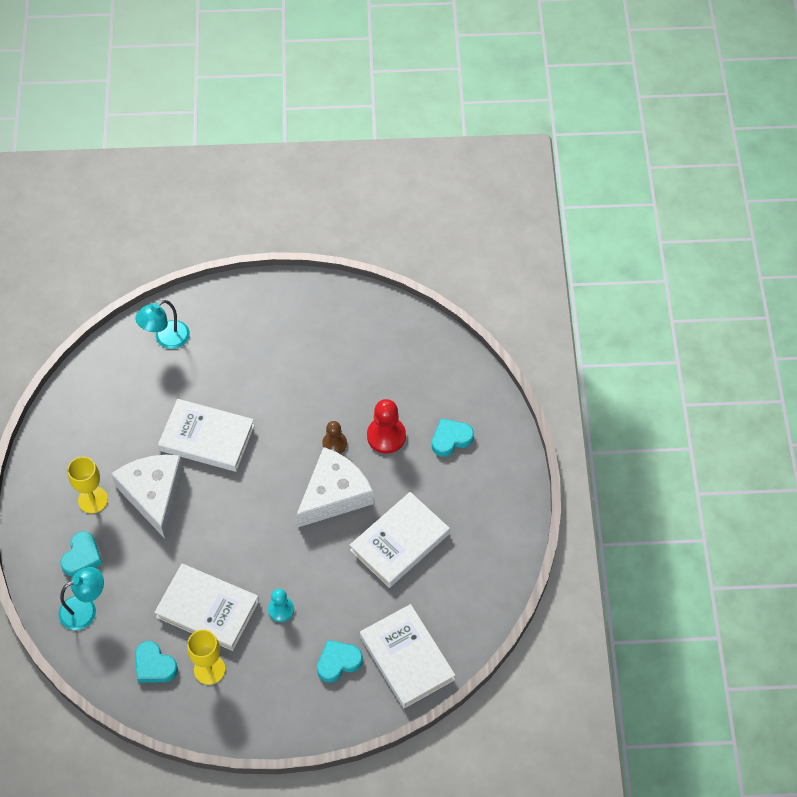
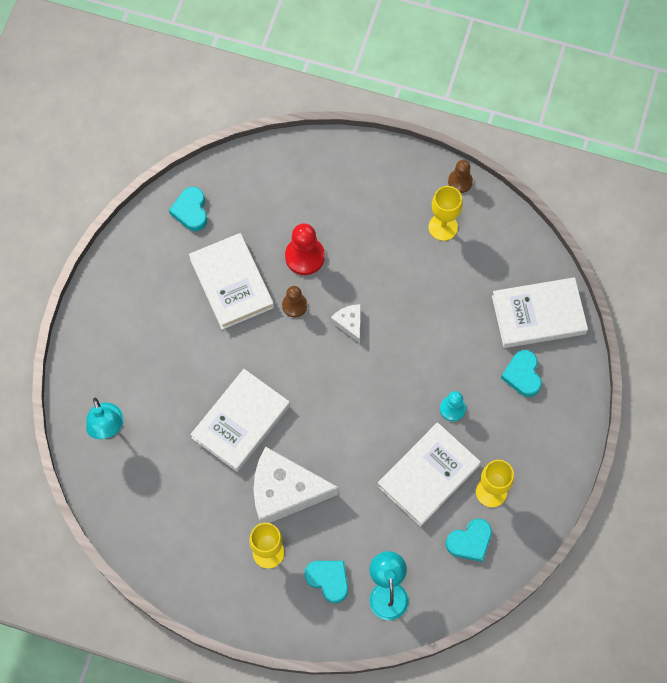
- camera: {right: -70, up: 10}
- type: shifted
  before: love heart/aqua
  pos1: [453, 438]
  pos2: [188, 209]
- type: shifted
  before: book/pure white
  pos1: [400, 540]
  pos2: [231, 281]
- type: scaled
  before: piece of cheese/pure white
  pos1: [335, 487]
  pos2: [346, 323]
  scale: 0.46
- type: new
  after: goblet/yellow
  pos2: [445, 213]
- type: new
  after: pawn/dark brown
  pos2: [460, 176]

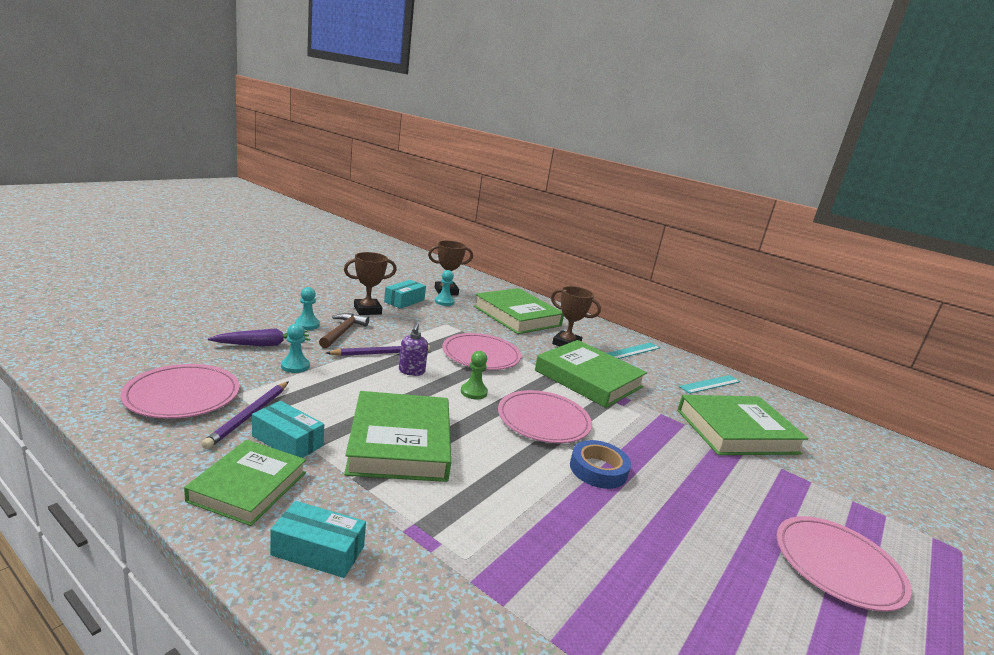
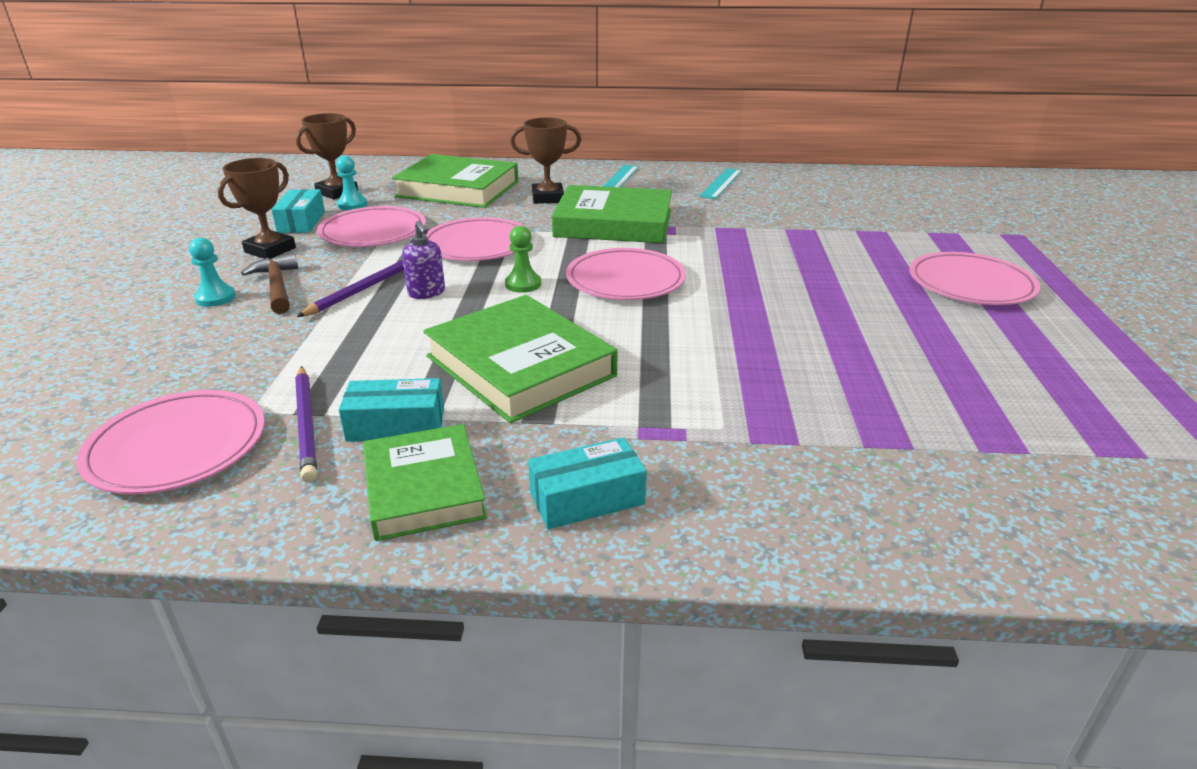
- camera: {right: -30, up: 10}
- type: new
  after: plate/pink
  pos2: [371, 226]
- type: gone
  before: carrot/royal purple
  pos1: [259, 337]
- type: gone
  before: pawn/aqua
  pos1: [295, 348]
- type: gone
  before: tape/cobalt
  pos1: [600, 464]
- type: gone
  before: book/green
  pos1: [743, 425]

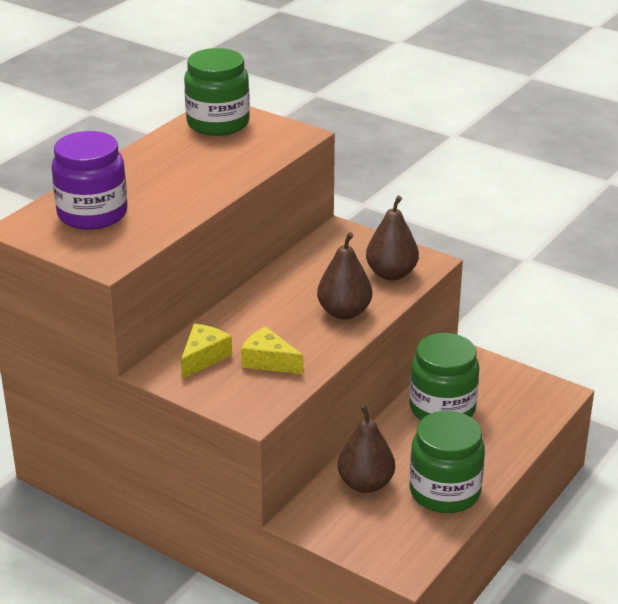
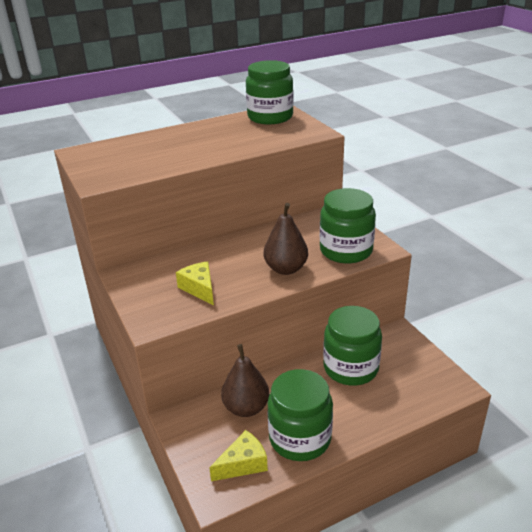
- camera: {right: 30, up: 0}
- type: shifted
  before: piece of cheese/yellow
  pos1: [206, 351]
  pos2: [238, 455]
- type: swapped
  before: pear/dark brown
  after: jam jar/green
  pos1: [392, 238]
  pos2: [348, 226]
- type: gone
  before: jam jar/royal purple
  pos1: [89, 180]

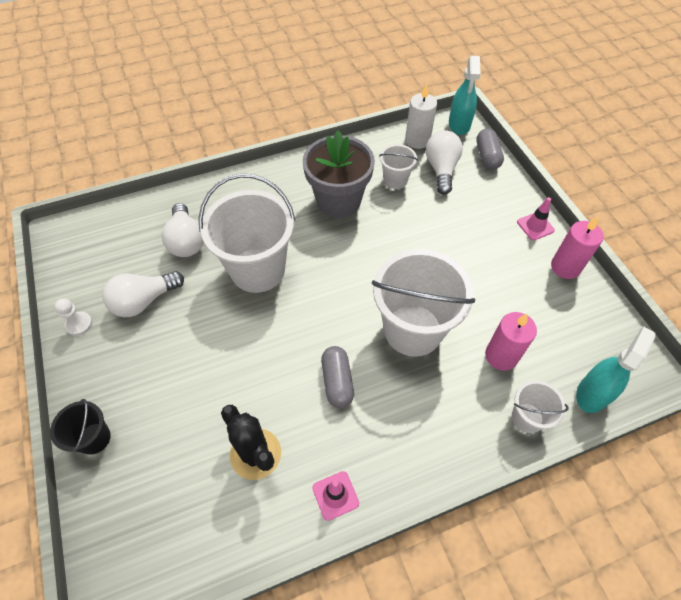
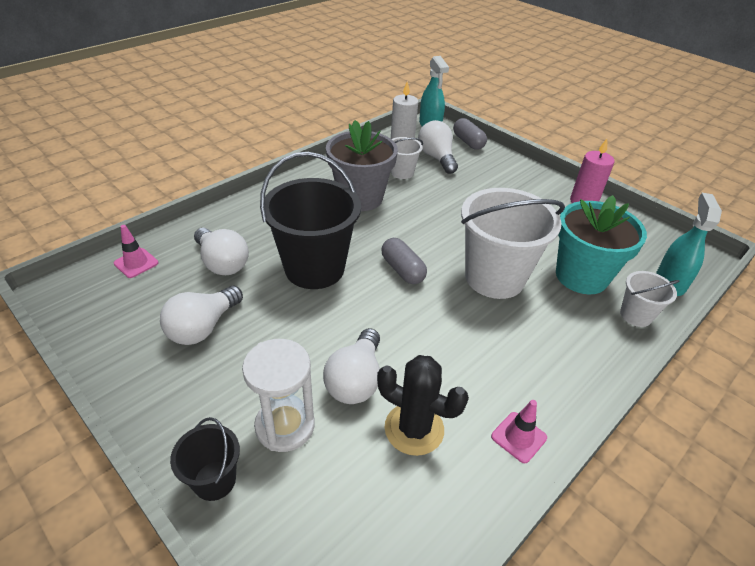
- camera: {right: -25, up: -15}
- type: shifted
  before: traffic cone/pink
  pos1: [536, 218]
  pos2: [136, 251]
- type: new
  after: sand timer/pure white
  pos2: [278, 395]
- type: repainted
  before: pail/pure white
  after: pail/ebony
  pos1: [246, 233]
  pos2: [310, 220]
- type: new
  after: lightbulb/pure white
  pos2: [351, 366]
- type: shifted
  before: capsule/gray
  pos1: [337, 377]
  pos2: [404, 261]
- type: swapped
  before: candle/pink
  after: flower pot/aqua
  pos1: [511, 341]
  pos2: [601, 244]
- type: gone
  before: pawn/pure white
  pos1: [73, 317]

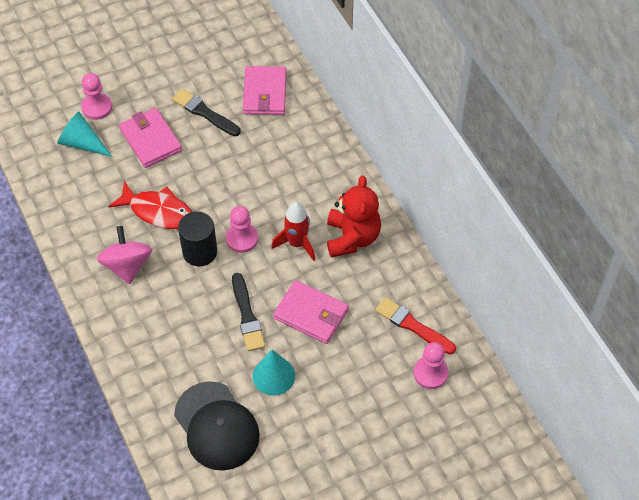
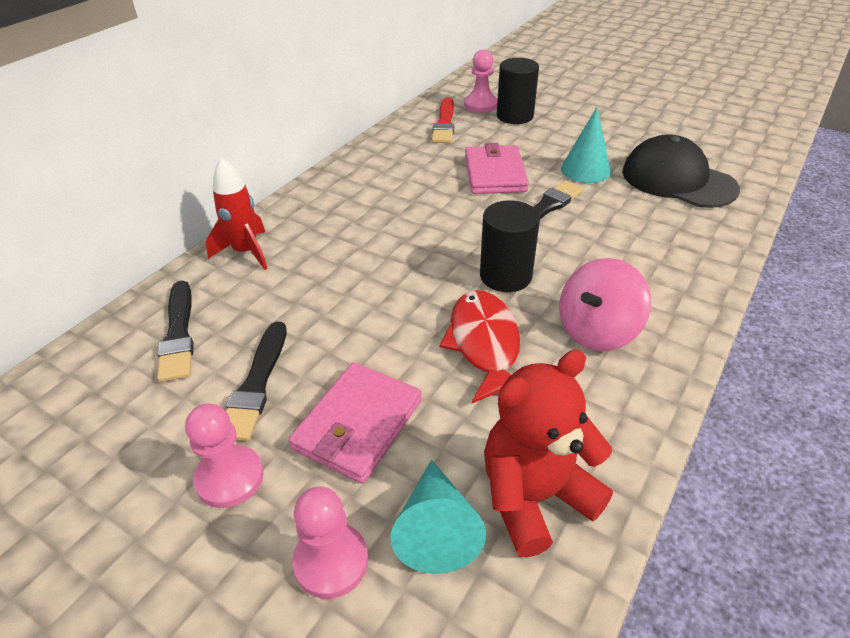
- camera: {right: -120, up: -15}
- type: swapped
  before: billfold/pink
  after: paint brush/ebony
  pos1: [264, 90]
  pos2: [175, 331]
- type: shifted
  before: pawn/pink
  pos1: [242, 229]
  pos2: [224, 456]
- type: shifted
  before: rocket/crimson
  pos1: [293, 231]
  pos2: [237, 214]
- type: shifted
  before: teddy/crimson
  pos1: [354, 217]
  pos2: [548, 454]
- type: new
  after: solid cylinder/ebony
  pos2: [518, 91]
- type: rotated
  before: cap/ebony
  pos1: [217, 426]
  pos2: [681, 171]
  turn: -75

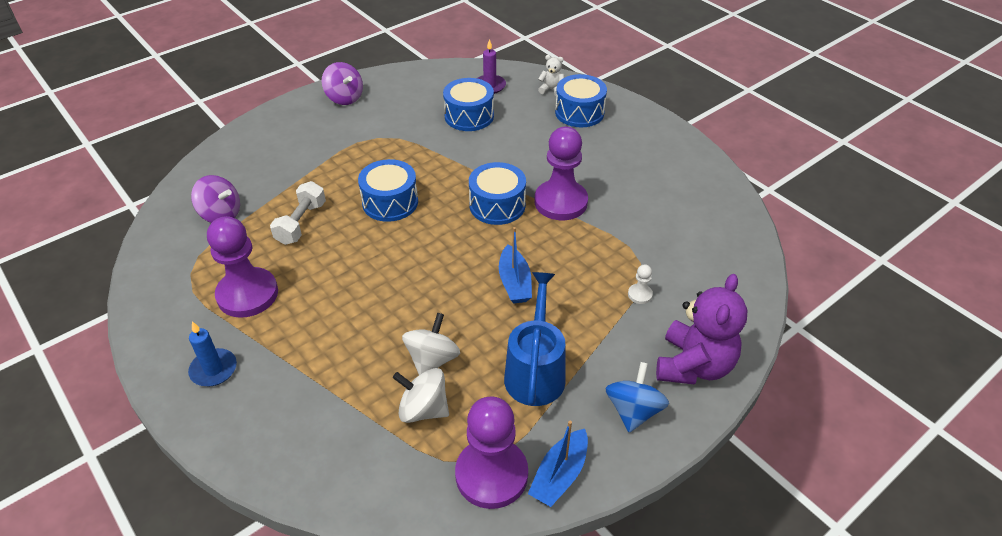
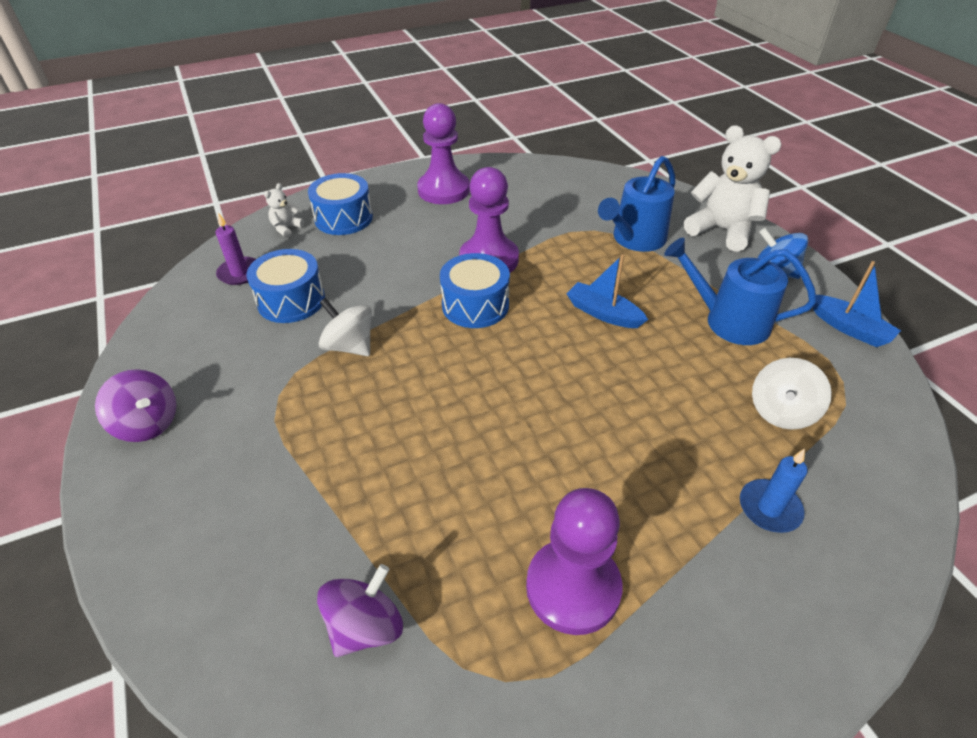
- camera: {right: -75, up: 0}
- type: rotated
  before: whirligig/royal purple
  pos1: [342, 83]
  pos2: [136, 405]
  turn: 60
- type: shifted
  before: whirligig/pure white
  pos1: [431, 344]
  pos2: [345, 327]
- type: shifted
  before: pawn/royal purple
  pos1: [491, 453]
  pos2: [443, 153]
- type: rotated
  before: sailboat/cobalt
  pos1: [515, 265]
  pos2: [607, 291]
  turn: -150
- type: swapped
  before: pawn/pure white
  after: watering pot/cobalt
  pos1: [640, 284]
  pos2: [637, 204]
- type: repainted
  before: teddy/royal purple
  after: teddy/pure white
  pos1: [701, 329]
  pos2: [733, 189]
- type: shifted
  before: candle/cobalt
  pos1: [212, 353]
  pos2: [774, 490]
- type: gone
  before: hand weight/pure white
  pos1: [298, 213]
- type: gone
  before: snare drum/cobalt
  pos1: [388, 190]

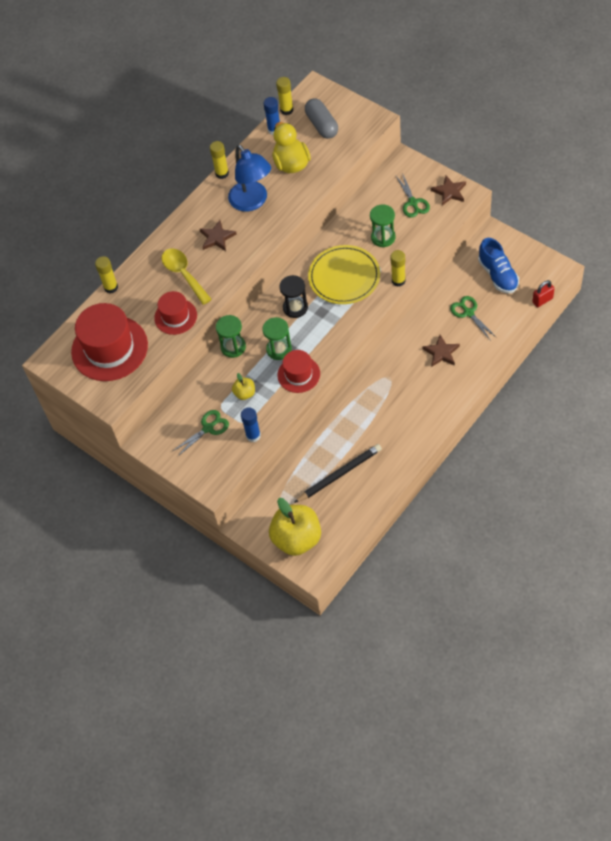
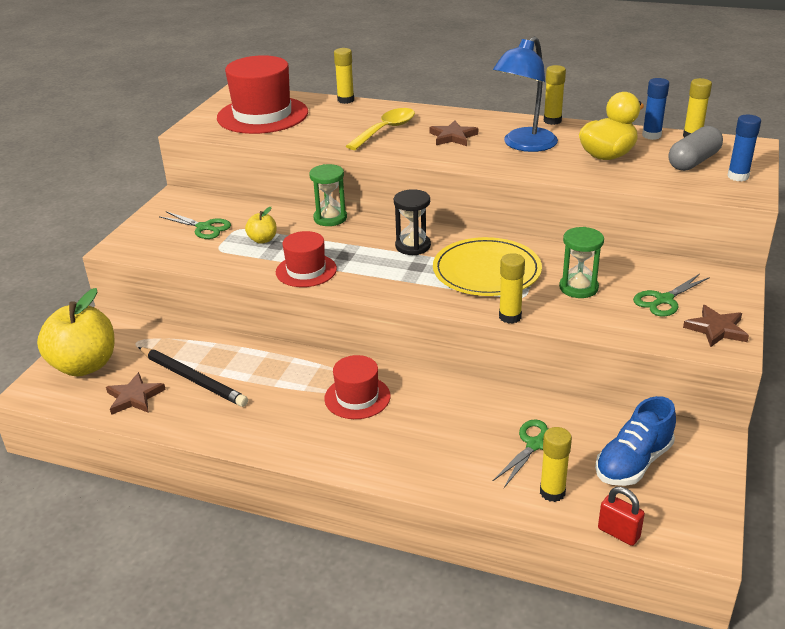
- camera: {right: 65, up: -25}
- type: shifted
  before: star/dark brown
  pos1: [441, 351]
  pos2: [136, 393]
- type: shifted
  before: hat/crimson
  pos1: [175, 313]
  pos2: [357, 387]
- type: new
  after: stick of glue/yellow
  pos2: [556, 464]
- type: shifted
  before: stick of glue/cobalt
  pos1: [251, 424]
  pos2: [744, 148]
- type: gone
  before: sand timer/green
  pos1: [277, 338]

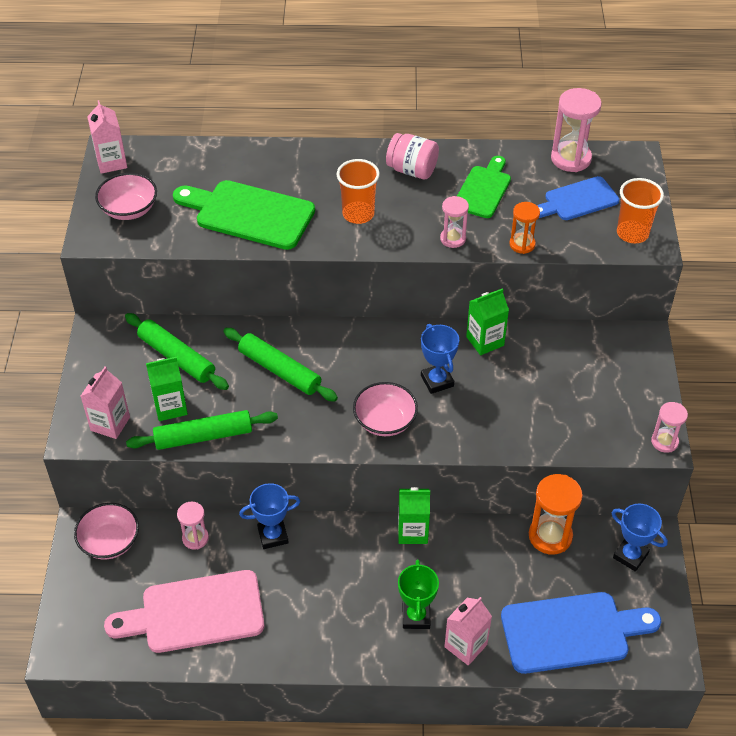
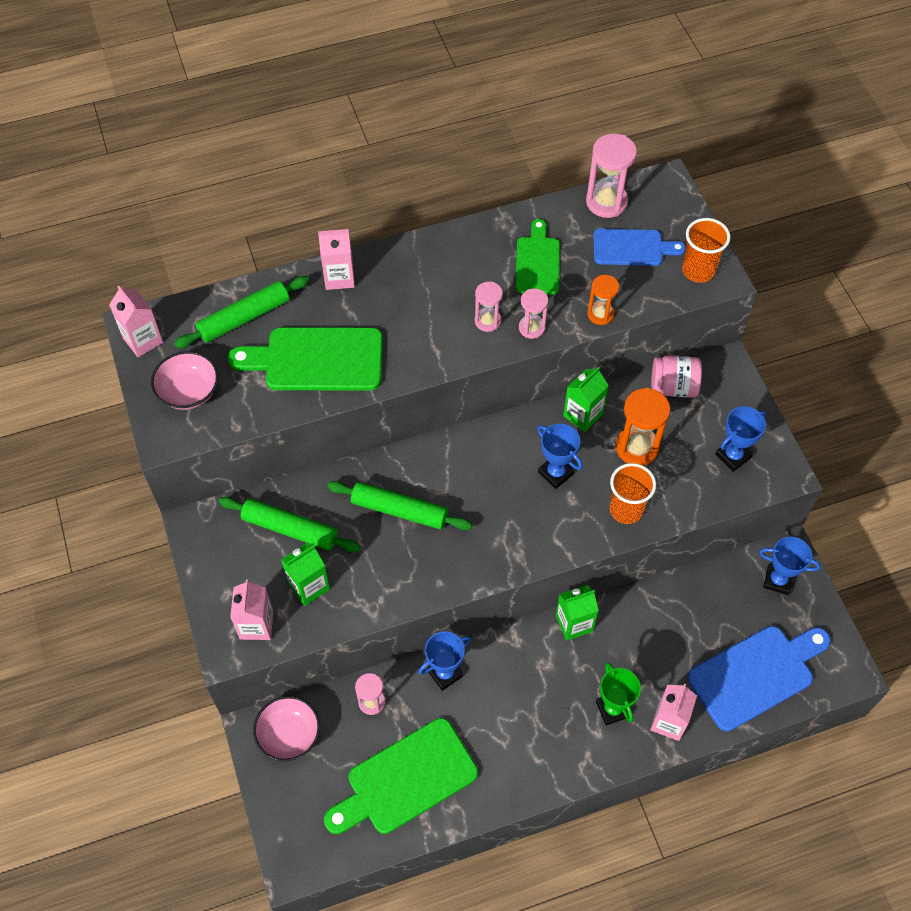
- camera: {right: -20, up: 10}
- type: shifted
  before: pastry roller/green
  pos1: [202, 430]
  pos2: [242, 312]
- type: new
  after: milk carton/pink
  pos2: [336, 259]
- type: repainted
  before: cutting board/pink
  after: cutting board/green
  pos1: [184, 611]
  pos2: [401, 776]
- type: shifted
  before: sand timer/pink
  pos1: [669, 427]
  pos2: [489, 307]
- type: rotated
  before: cutting board/cobalt
  pos1: [578, 198]
  pos2: [639, 247]
  turn: -135
- type: shifted
  before: cup/orange-coloured
  pos1: [358, 191]
  pos2: [633, 493]
- type: shifted
  before: sand timer/orange-coloured
  pos1: [556, 514]
  pos2: [643, 427]
- type: shifted
  before: jam jar/pink
  pos1: [412, 156]
  pos2: [676, 376]
- type: new
  after: prize cup/cobalt
  pos2: [740, 439]
- type: gone
  before: bowl/pink
  pos1: [385, 409]

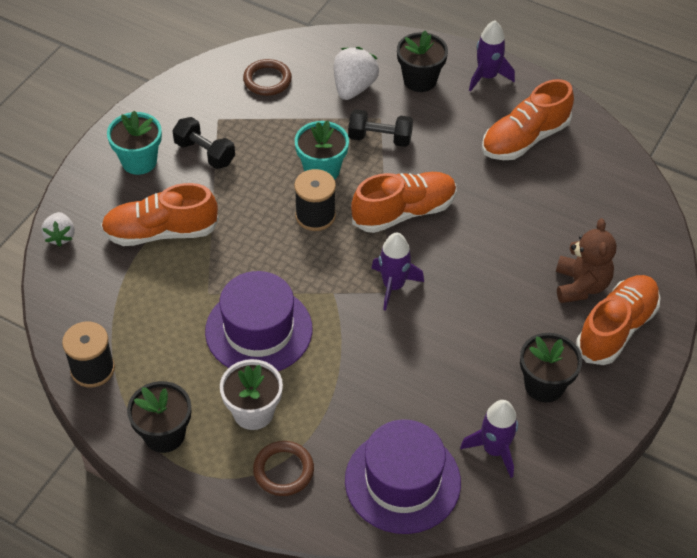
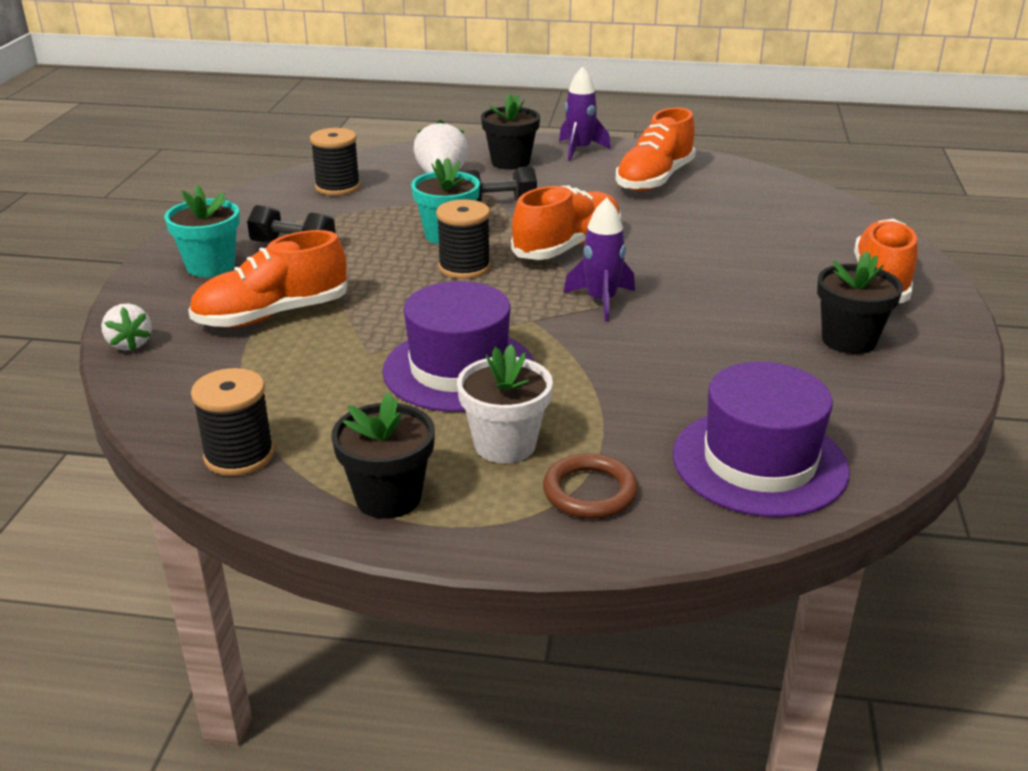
- camera: {right: -20, up: -20}
- type: swapped
  before: ring/dark brown
  after: bobbin/ebony
  pos1: [267, 77]
  pos2: [335, 162]
- type: gone
  before: rocket/royal purple
  pos1: [489, 439]
- type: gone
  before: teddy/dark brown
  pos1: [586, 260]

